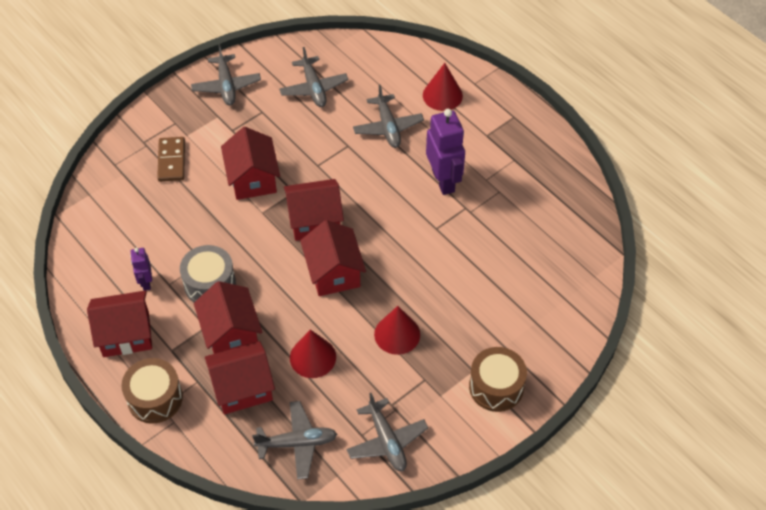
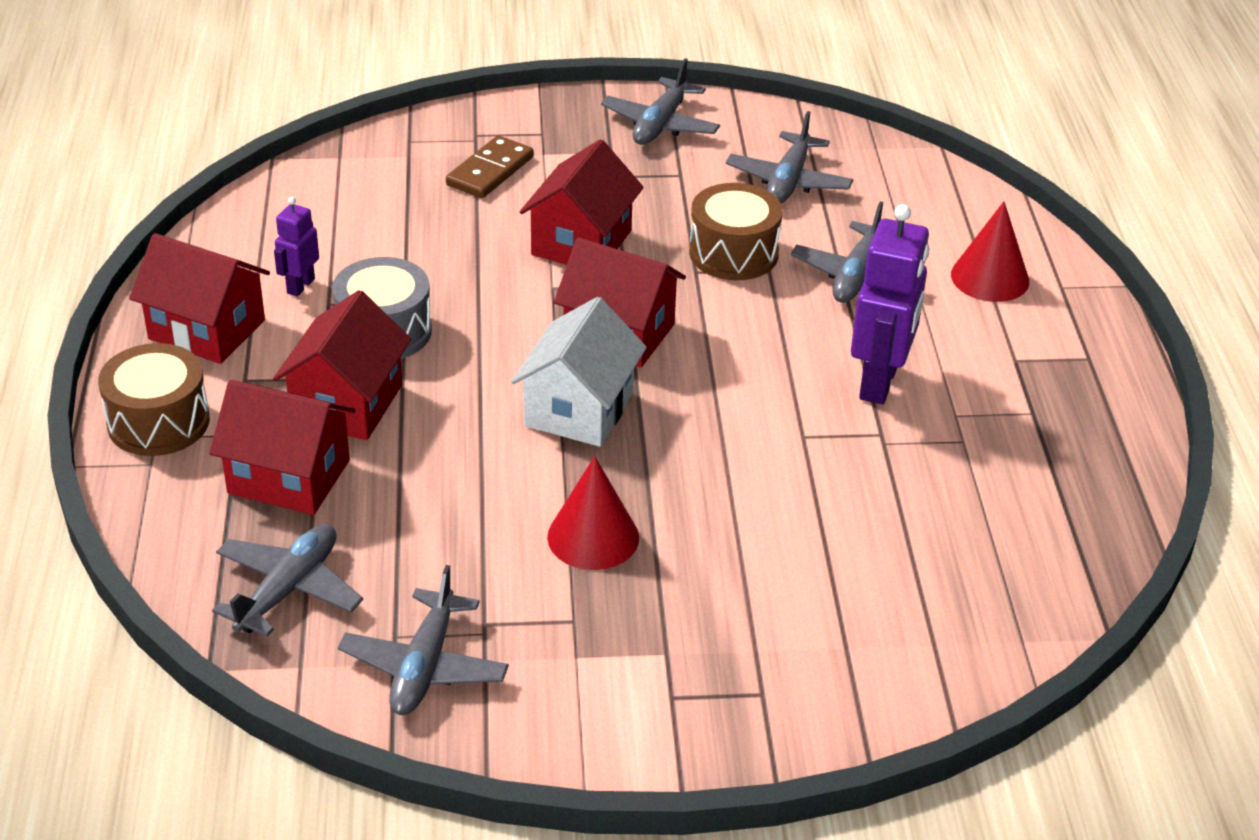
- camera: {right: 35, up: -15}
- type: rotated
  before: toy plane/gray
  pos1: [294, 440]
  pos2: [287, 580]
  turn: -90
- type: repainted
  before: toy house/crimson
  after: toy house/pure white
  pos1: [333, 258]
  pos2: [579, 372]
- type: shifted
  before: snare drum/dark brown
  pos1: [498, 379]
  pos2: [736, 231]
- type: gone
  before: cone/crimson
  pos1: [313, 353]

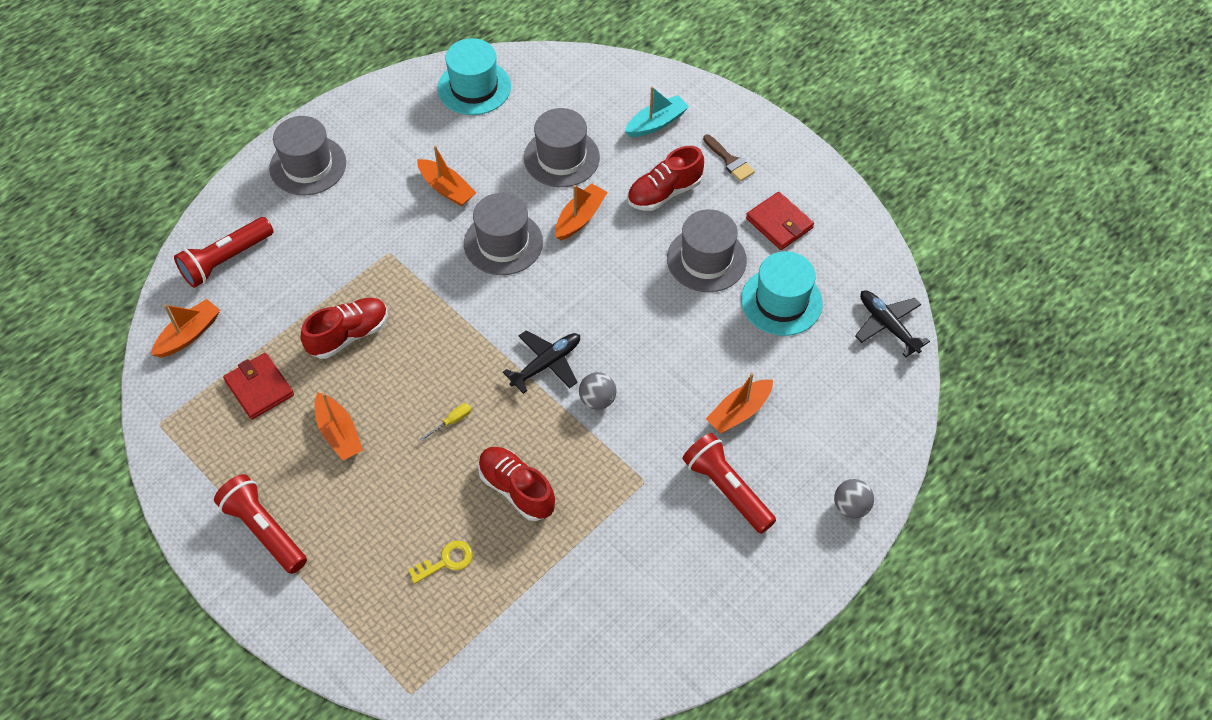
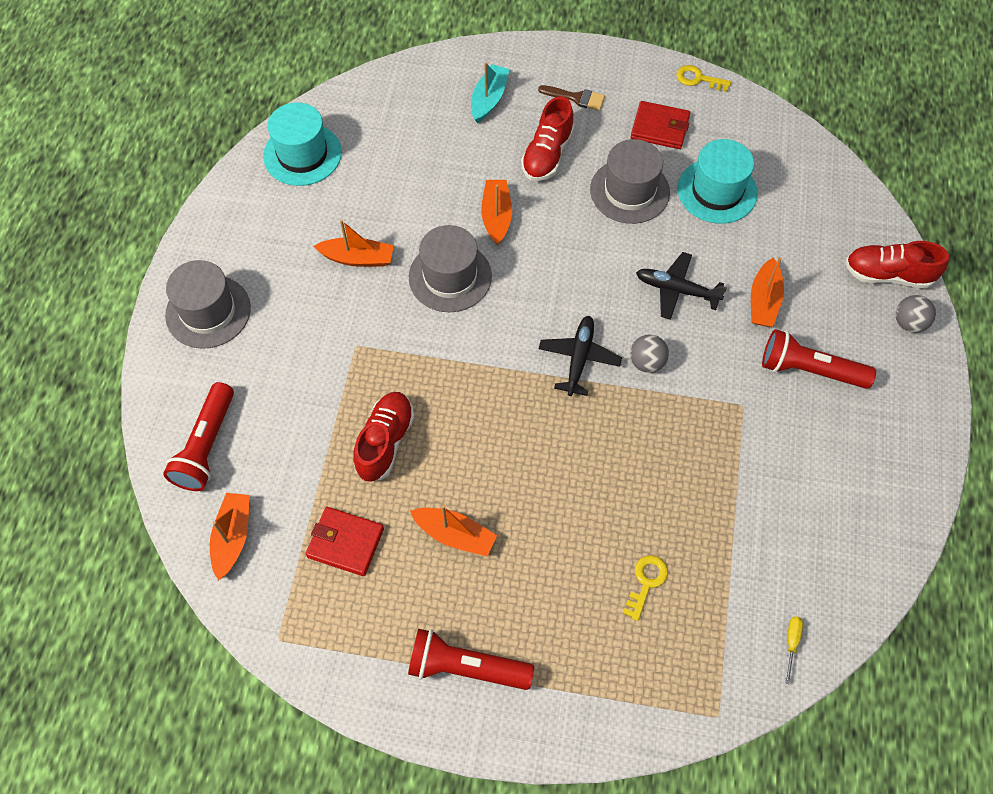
- camera: {right: -35, up: 5}
- type: shifted
  before: toy plane/ebony
  pos1: [892, 323]
  pos2: [681, 286]
- type: new
  after: door key/yellow
  pos2: [704, 78]
- type: shifted
  before: flat screwdriver/yellow
  pos1: [445, 422]
  pos2: [794, 650]
- type: shifted
  before: sneaker/crimson
  pos1: [516, 484]
  pos2: [897, 265]
- type: gone
  before: hat/gray
  pos1: [562, 147]

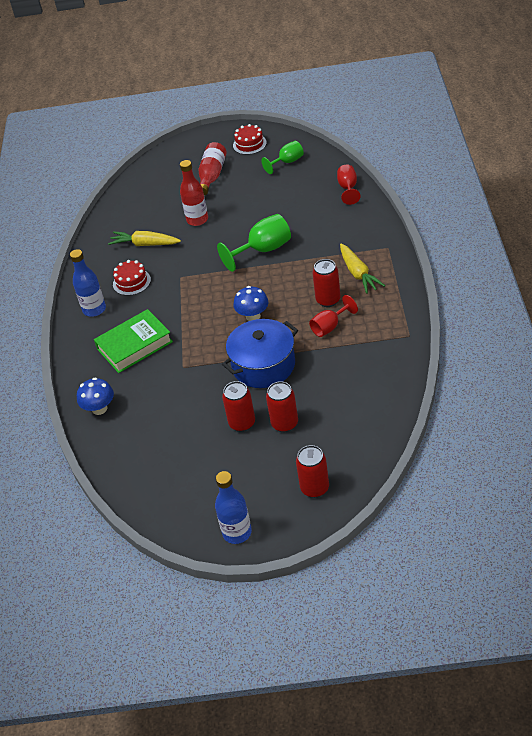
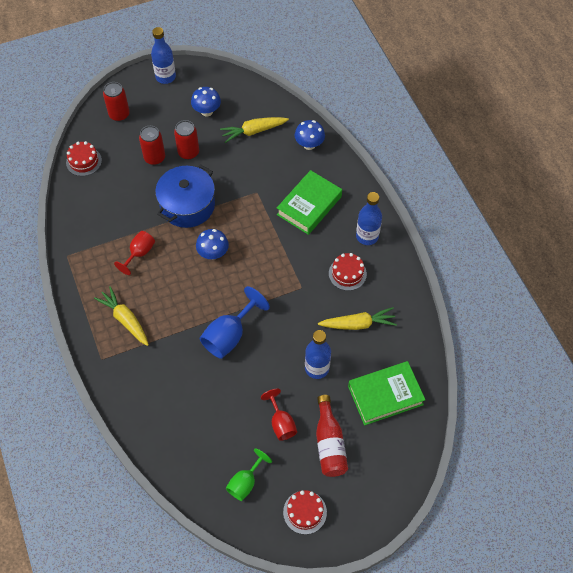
- camera: {right: 155, up: 15}
- type: new
  after: gateau/crimson
  pos2: [84, 158]
- type: new
  after: toadstool/cobalt
  pos2: [206, 102]
- type: repainted
  before: goblet/green
  after: goblet/cobalt
  pos1: [254, 243]
  pos2: [235, 322]
- type: new
  after: carrot/yellow
  pos2: [254, 130]
- type: shifted
  before: goblet/crimson
  pos1: [349, 184]
  pos2: [279, 414]
- type: repainted
  before: drink bottle/crimson
  after: drink bottle/cobalt
  pos1: [194, 193]
  pos2: [318, 354]
- type: new
  after: book/green
  pos2: [387, 393]
- type: gone
  before: can/crimson
  pos1: [327, 283]

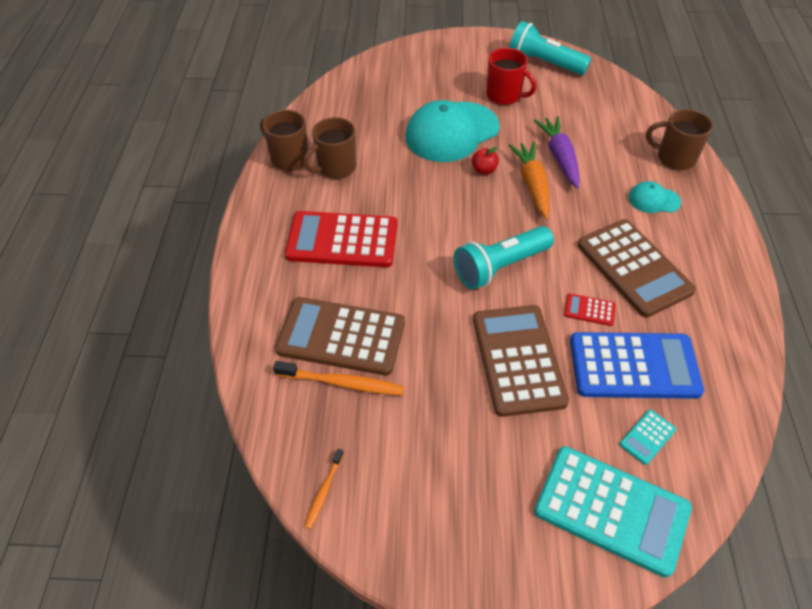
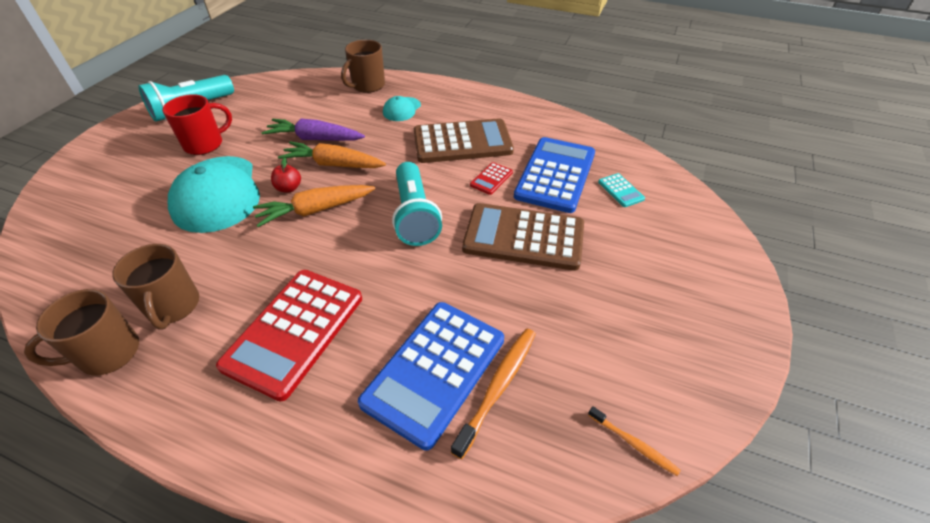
- camera: {right: -70, up: -5}
- type: new
  after: carrot/orange-coloured
  pos2: [314, 206]
- type: repainted
  before: pocket calculator/dark brown
  after: pocket calculator/cobalt
  pos1: [340, 336]
  pos2: [431, 376]
- type: gone
  before: pocket calculator/aqua
  pos1: [613, 512]

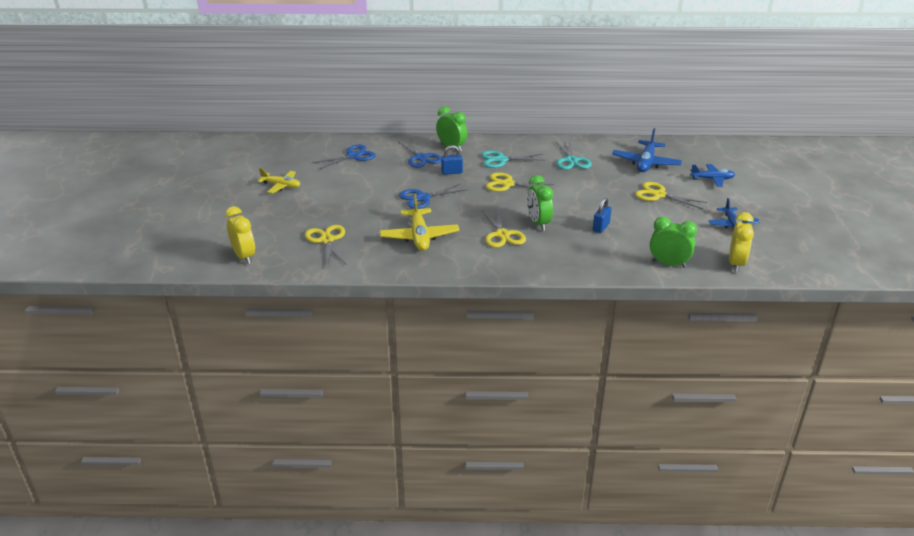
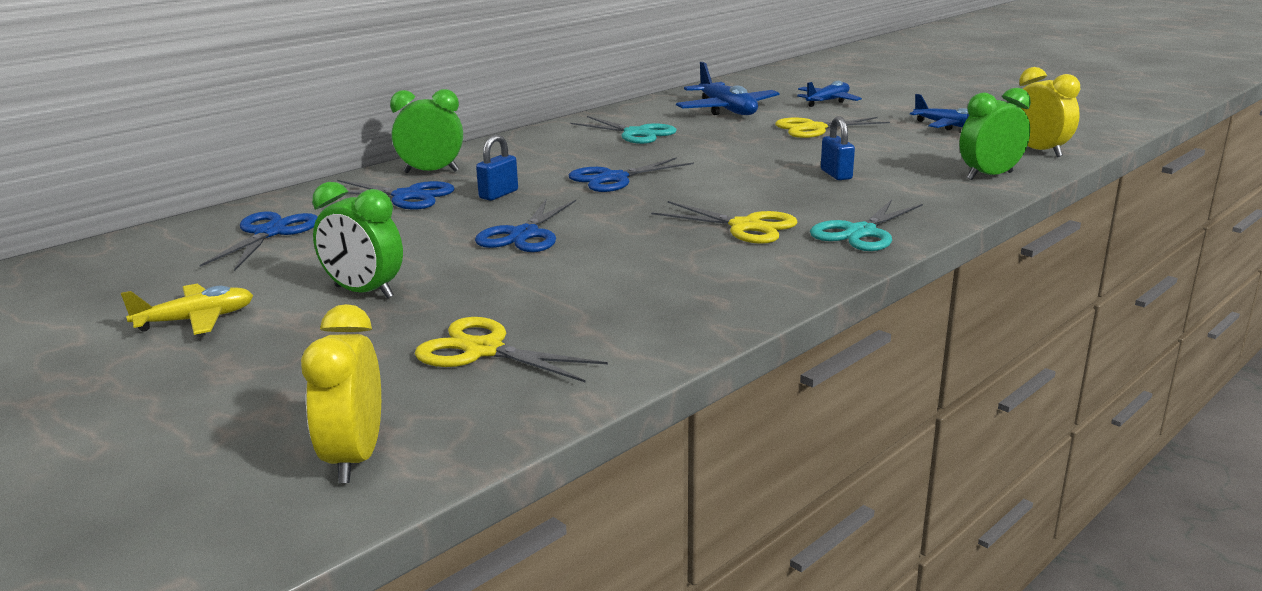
- camera: {right: -45, up: -10}
- type: rotated
  before: clock/yellow
  pos1: [240, 235]
  pos2: [341, 393]
  turn: -105
- type: shifted
  before: clock/green
  pos1: [540, 203]
  pos2: [357, 240]
- type: repainted
  before: shears/yellow
  after: shears/cobalt
  pos1: [520, 182]
  pos2: [631, 174]
- type: shifted
  before: shears/aqua
  pos1: [513, 159]
  pos2: [866, 225]
- type: gone
  before: toy plane/yellow
  pos1: [419, 222]

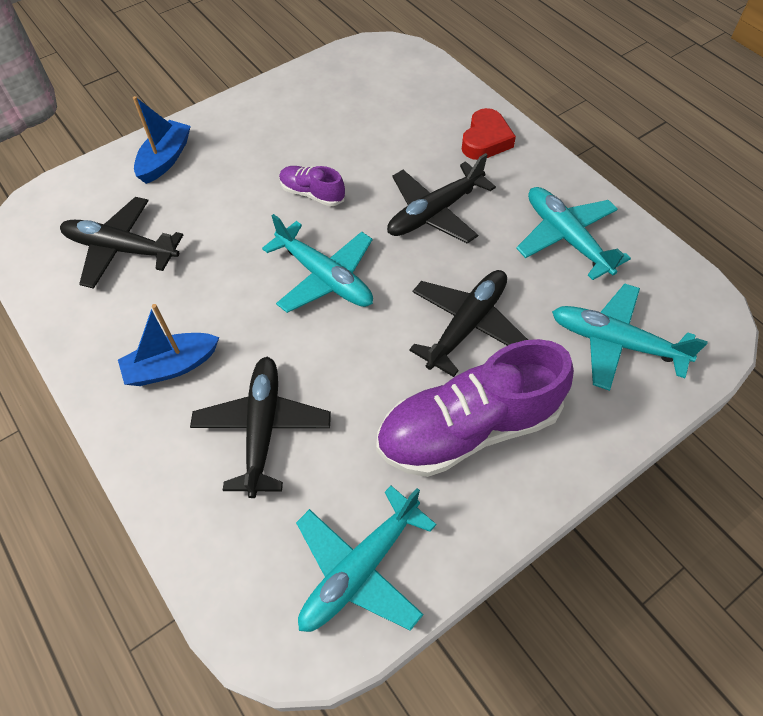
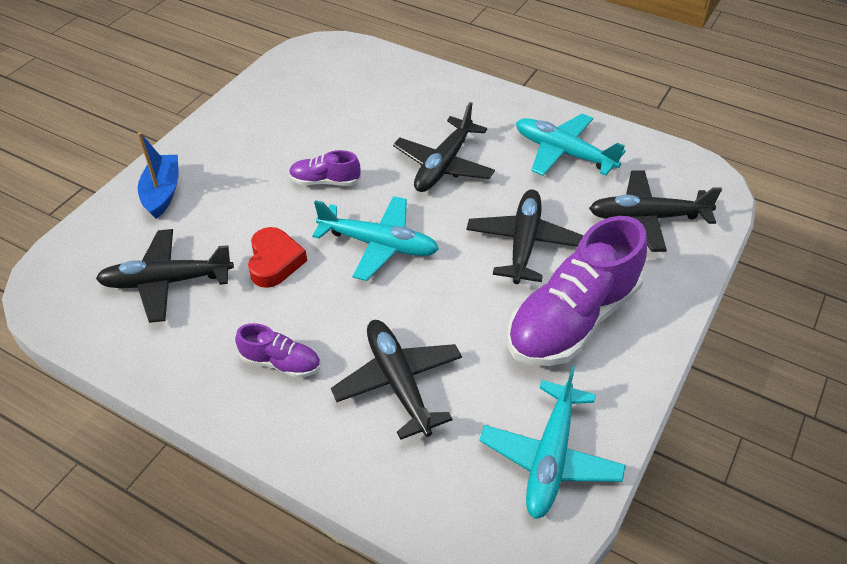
- camera: {right: -25, up: -10}
- type: swapped
  before: sailboat/cobalt
  after: sneaker/royal purple
  pos1: [168, 345]
  pos2: [278, 350]
- type: shifted
  before: love heart/crimson
  pos1: [489, 134]
  pos2: [277, 257]
- type: repainted
  before: toy plane/aqua
  after: toy plane/ebony
  pos1: [630, 337]
  pos2: [655, 211]

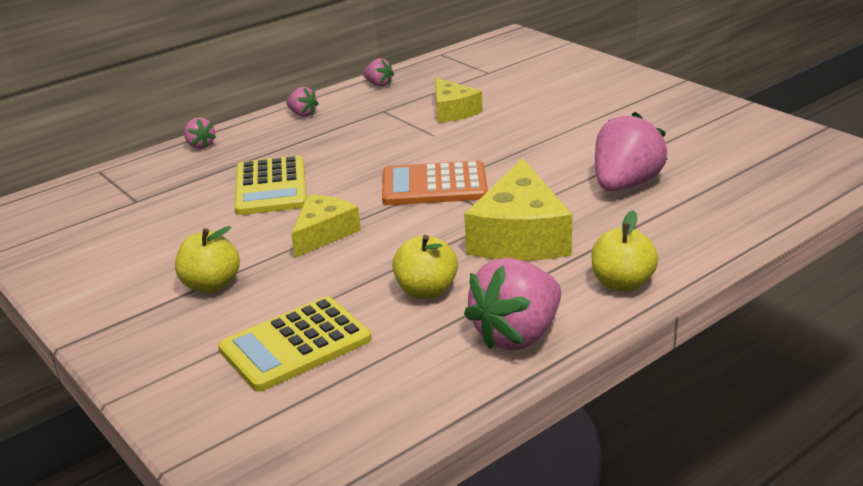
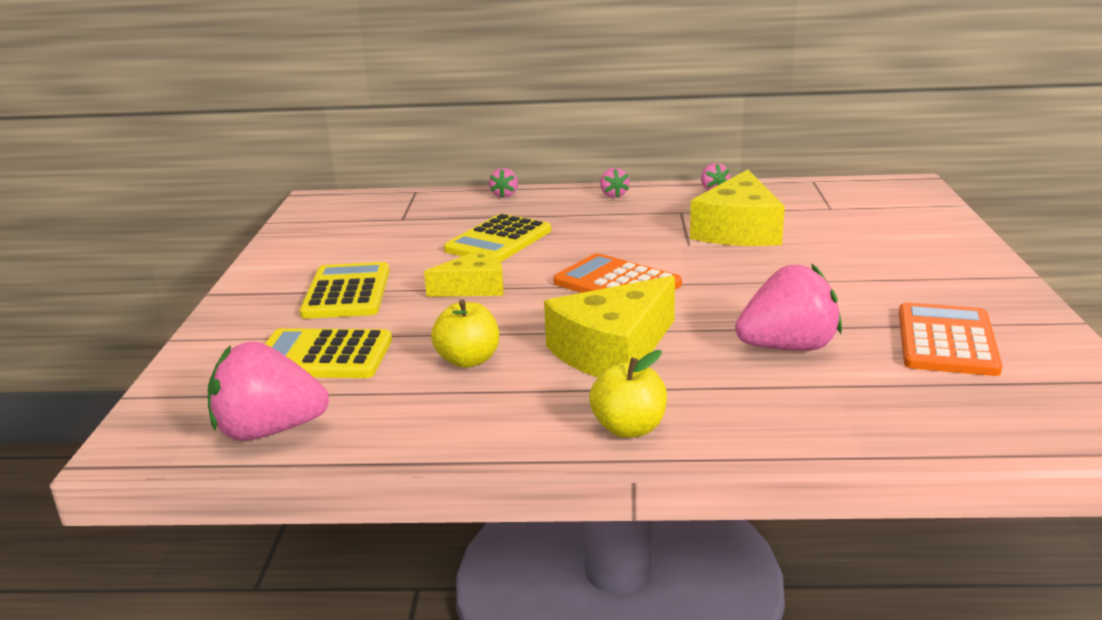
- camera: {right: 40, up: -5}
- type: shifted
  before: berry/pink
  pos1: [512, 304]
  pos2: [268, 391]
- type: swapped
  before: toy apple/yellow
  after: pocket calculator/yellow
  pos1: [207, 259]
  pos2: [345, 290]
- type: scaled
  before: piece of cheese/yellow
  pos1: [459, 100]
  pos2: [737, 208]
  scale: 1.64
- type: new
  after: pocket calculator/orange-coloured
  pos2: [950, 339]

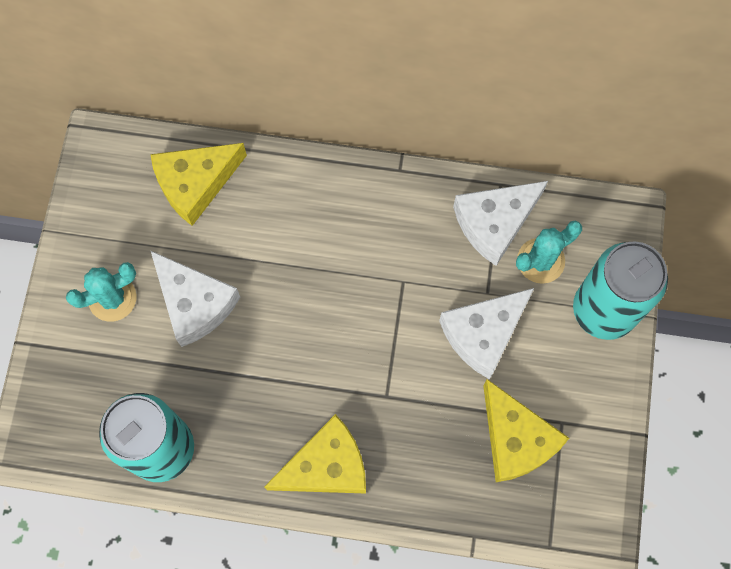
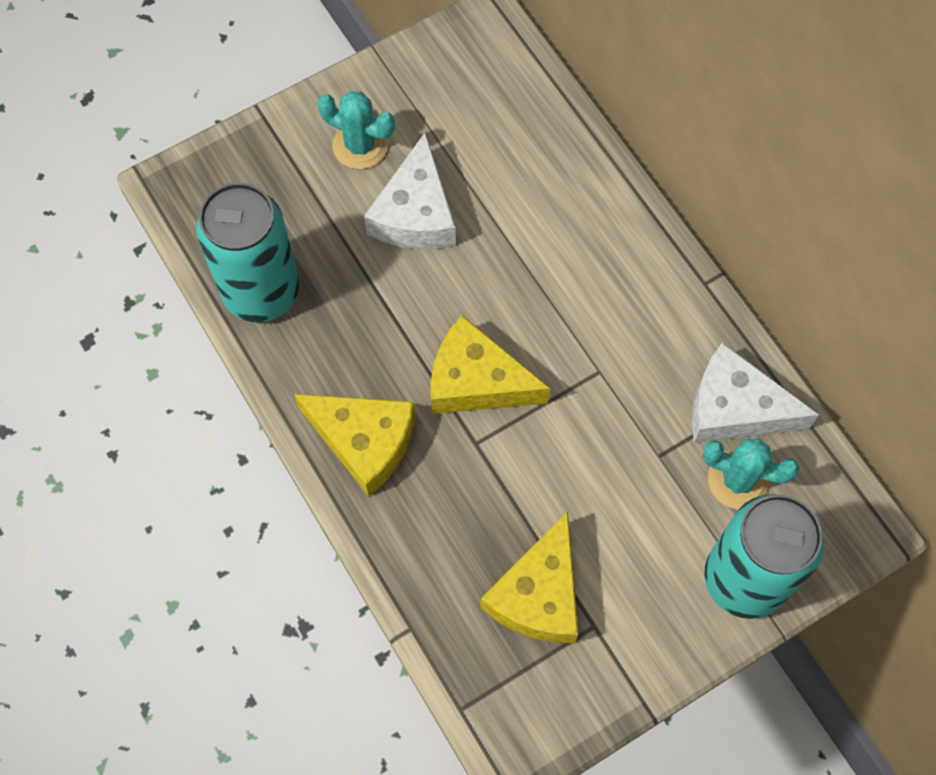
- camera: {right: 50, up: -5}
- type: shifted
  before: piece of cheese/yellow
  pos1: [198, 184]
  pos2: [491, 364]
- type: gone
  before: piece of cheese/pure white
  pos1: [486, 333]

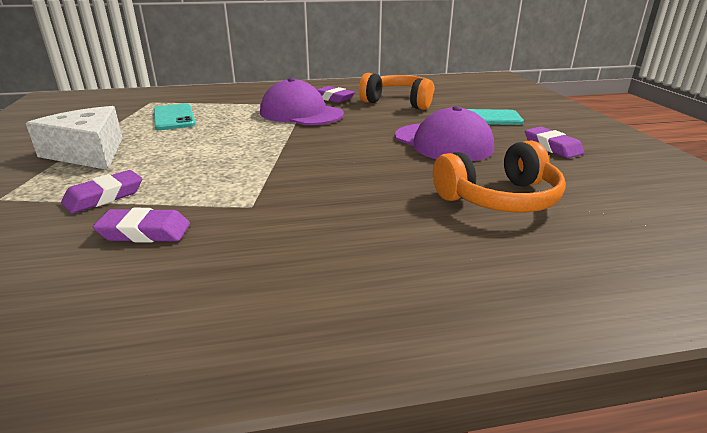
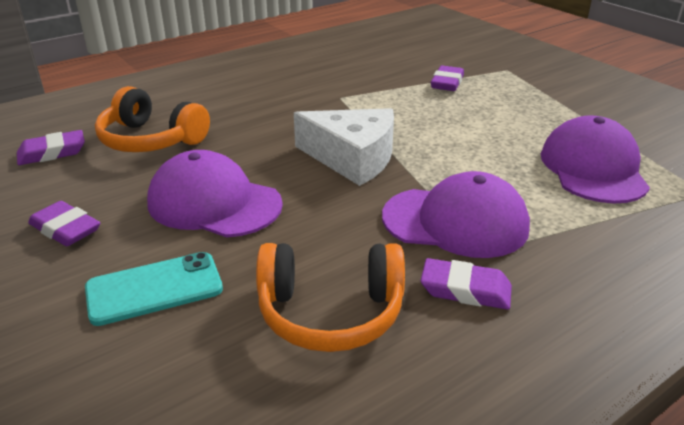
- camera: {right: 155, up: 5}
- type: shifted
  before: pencil eraser/royal purple
  pos1: [141, 225]
  pos2: [51, 147]
- type: rotated
  before: over-ear headphones/orange-coloured
  pos1: [499, 176]
  pos2: [152, 119]
  turn: -105
- type: shifted
  before: piece of cheese/pure white
  pos1: [74, 138]
  pos2: [344, 147]
- type: swapped
  before: smartphone/aqua
  after: cap/royal purple
  pos1: [175, 116]
  pos2: [595, 159]

